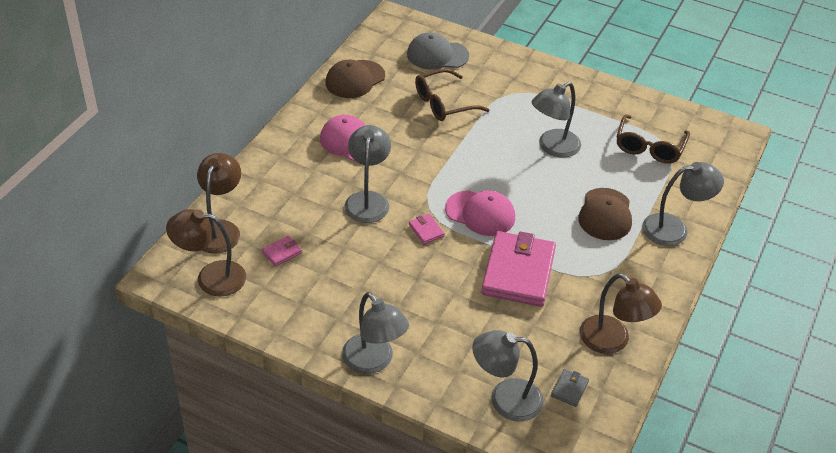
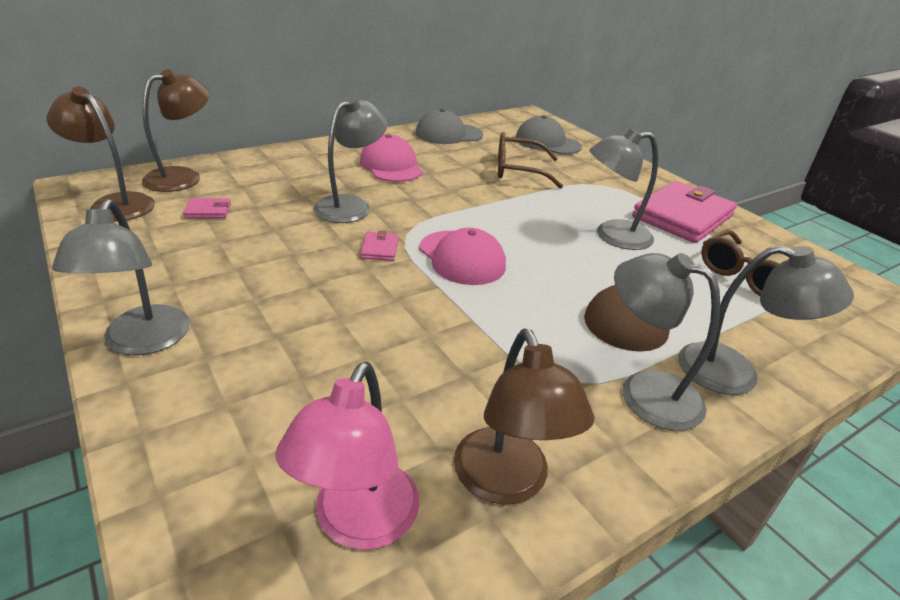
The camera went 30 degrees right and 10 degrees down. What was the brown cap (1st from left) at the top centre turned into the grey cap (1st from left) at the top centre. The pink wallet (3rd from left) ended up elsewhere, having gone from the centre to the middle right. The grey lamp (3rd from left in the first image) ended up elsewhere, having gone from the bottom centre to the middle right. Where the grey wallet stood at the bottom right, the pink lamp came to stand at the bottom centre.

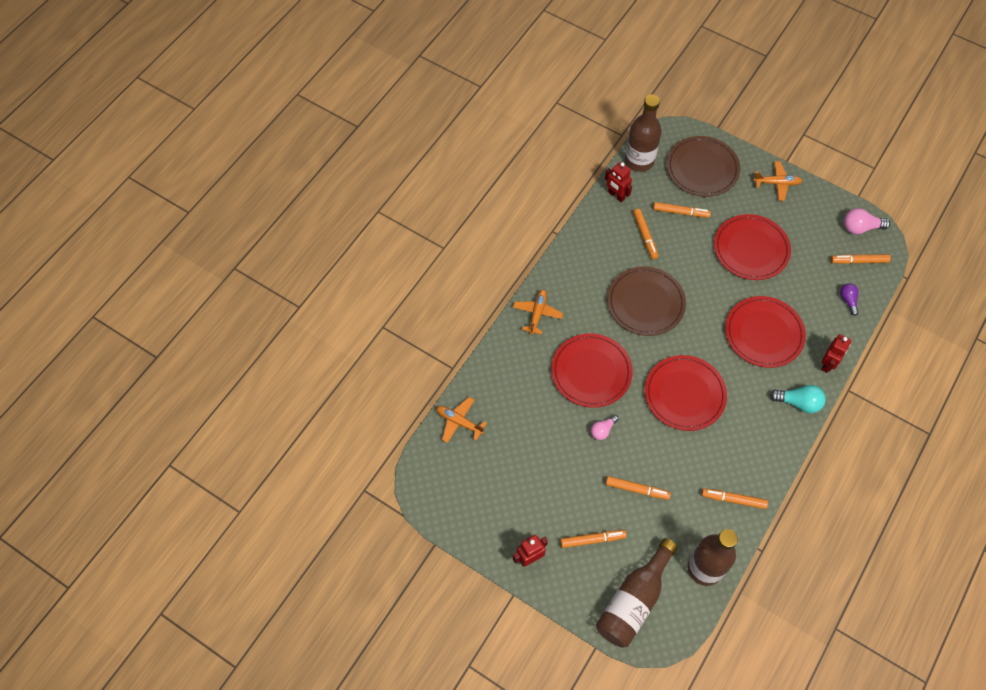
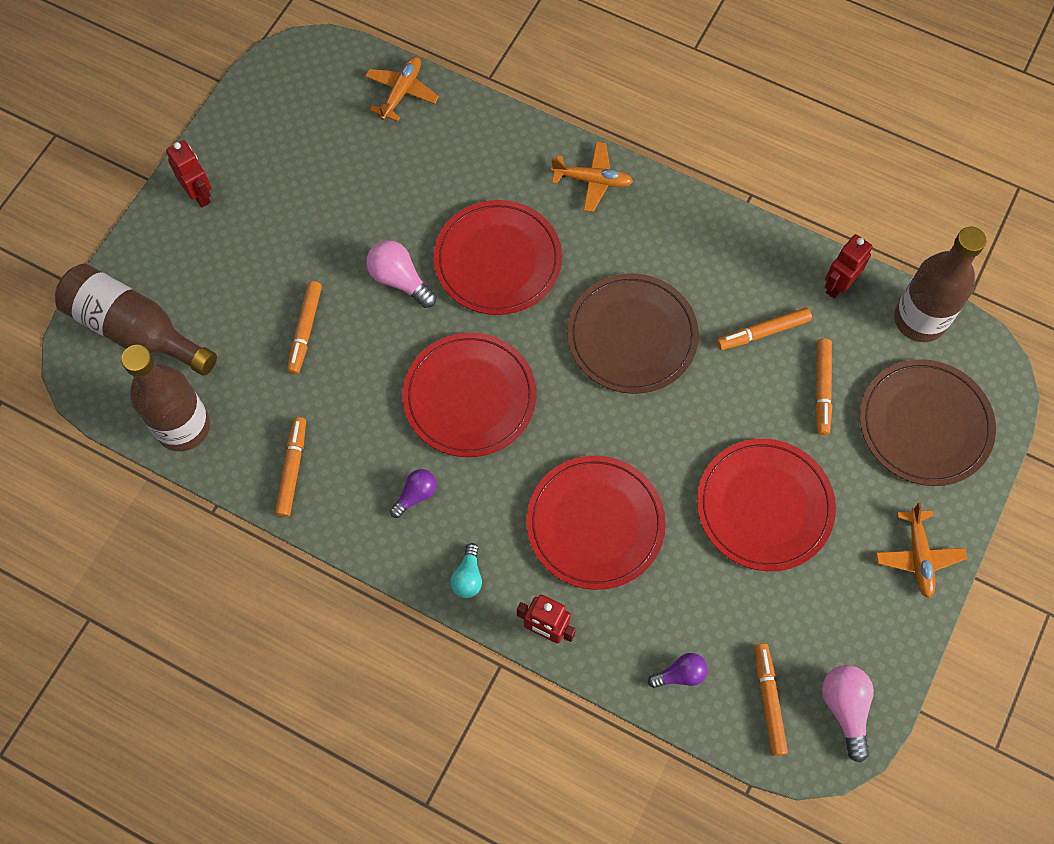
The camera went 85 degrees right and 5 degrees up. The size of the turquoise light bulb at the middle right changed by a factor of 0.65. The size of the pink light bulb (1st from left) at the centre changed by a factor of 1.53. The second view lost the orange marker (1st from left) at the bottom centre. The second view gained the purple light bulb (1st from left) at the centre.

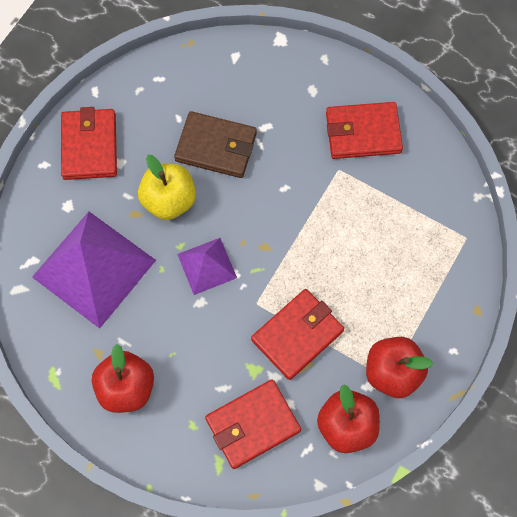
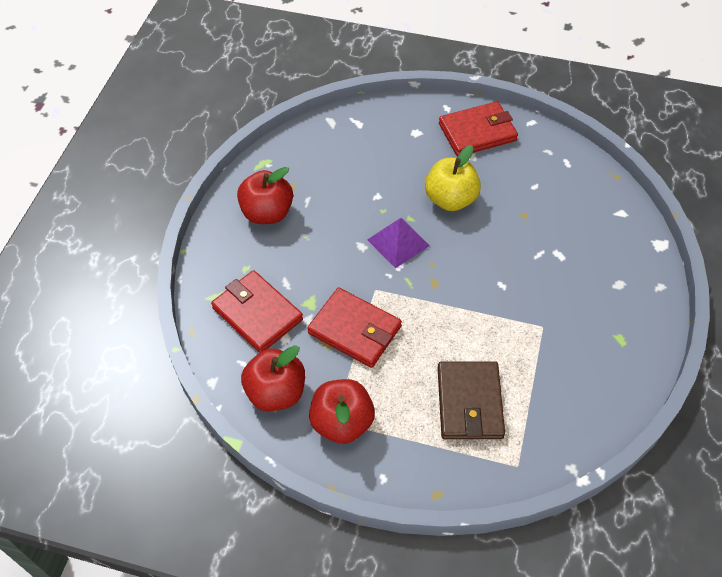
The camera went 75 degrees right and 15 degrees down. The second view lost the red wallet (4th from left) at the top right. The brown wallet ended up elsewhere, having gone from the top centre to the bottom centre. The second view lost the purple pyramid (1st from left) at the middle left.

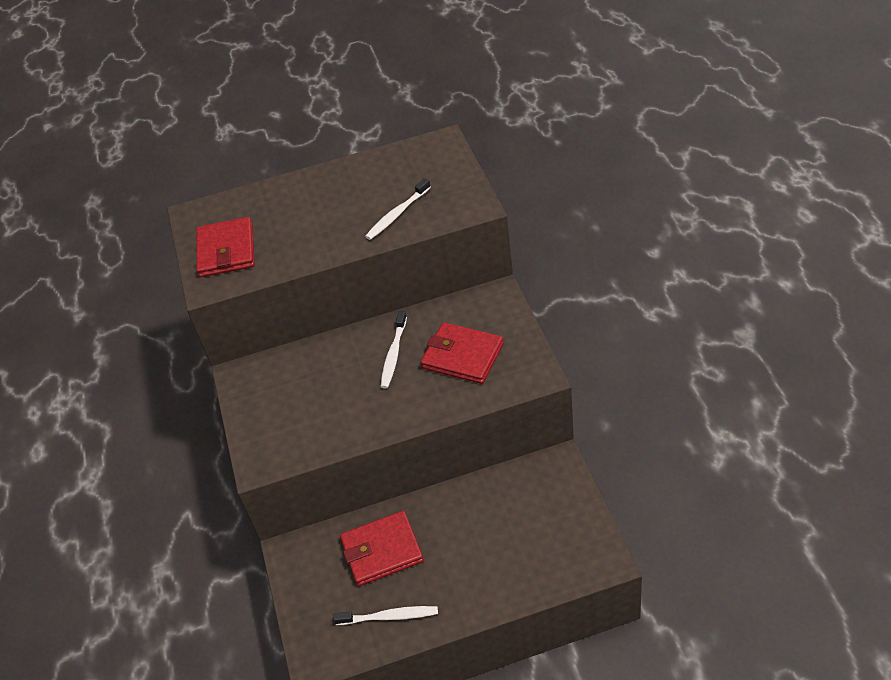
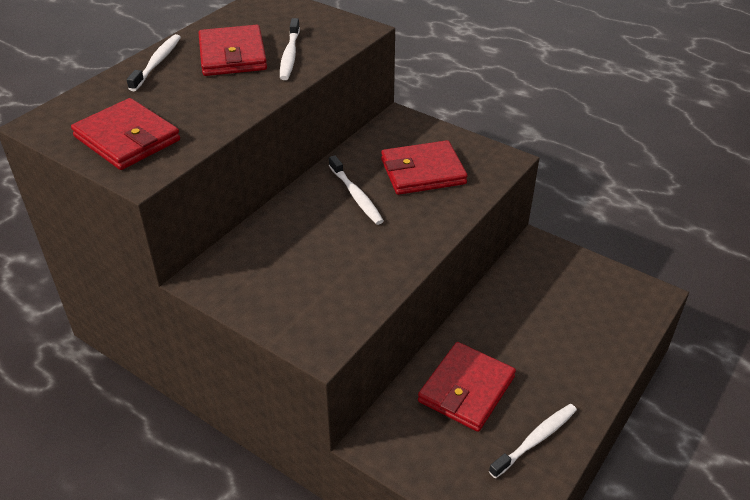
The camera went 45 degrees left and 5 degrees down. The second view gained the red wallet (2nd from left) at the top left. The second view gained the white toothbrush (1st from left) at the top left.

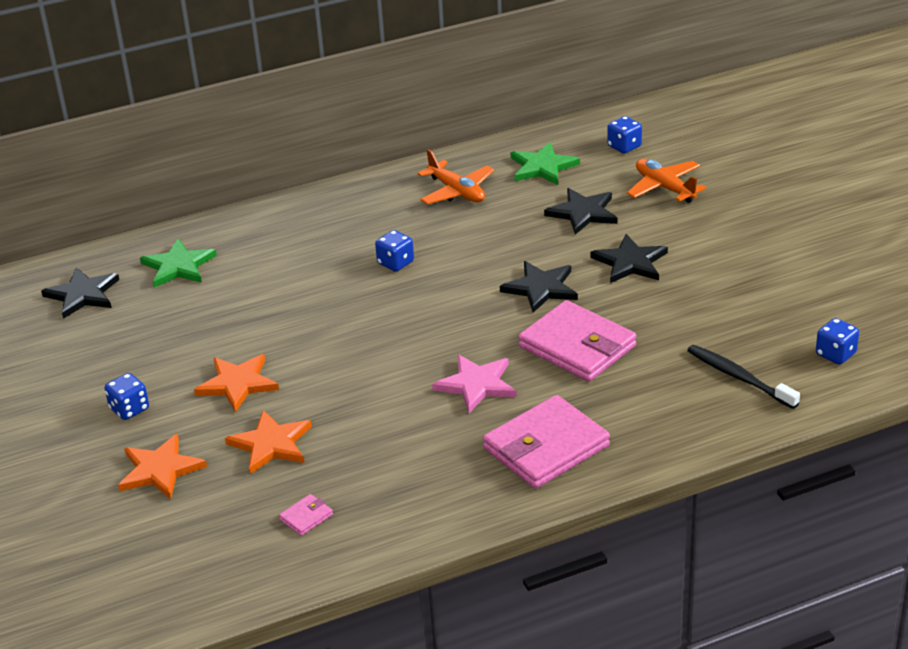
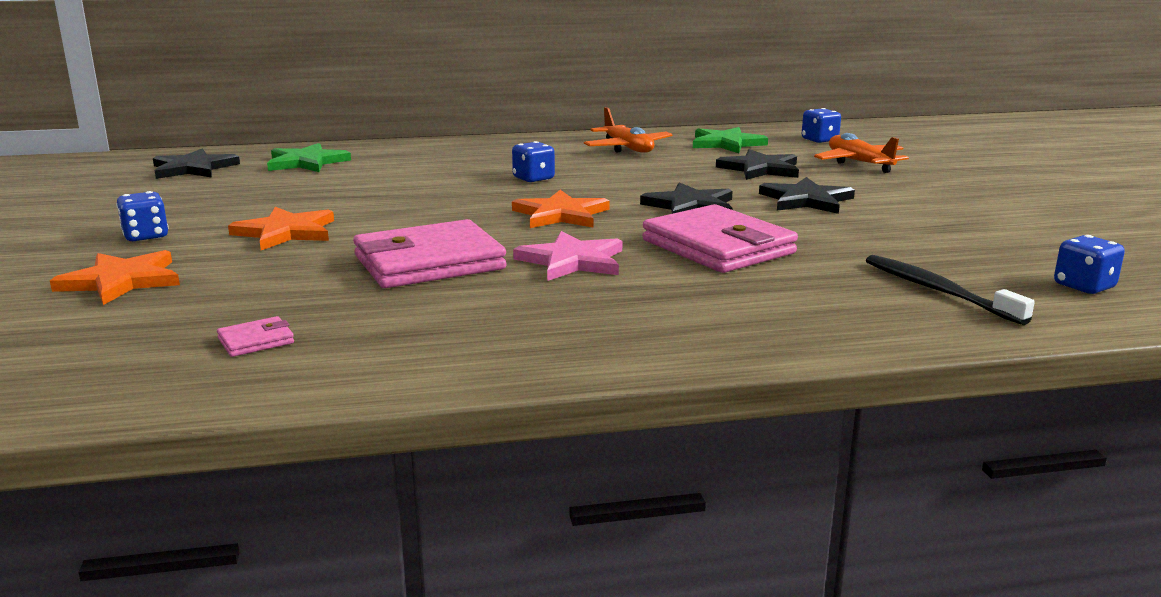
The camera went 10 degrees right and 15 degrees down. The pink wallet (2nd from left) ended up elsewhere, having gone from the bottom centre to the centre. The orange star (3rd from left) ended up elsewhere, having gone from the bottom left to the centre.

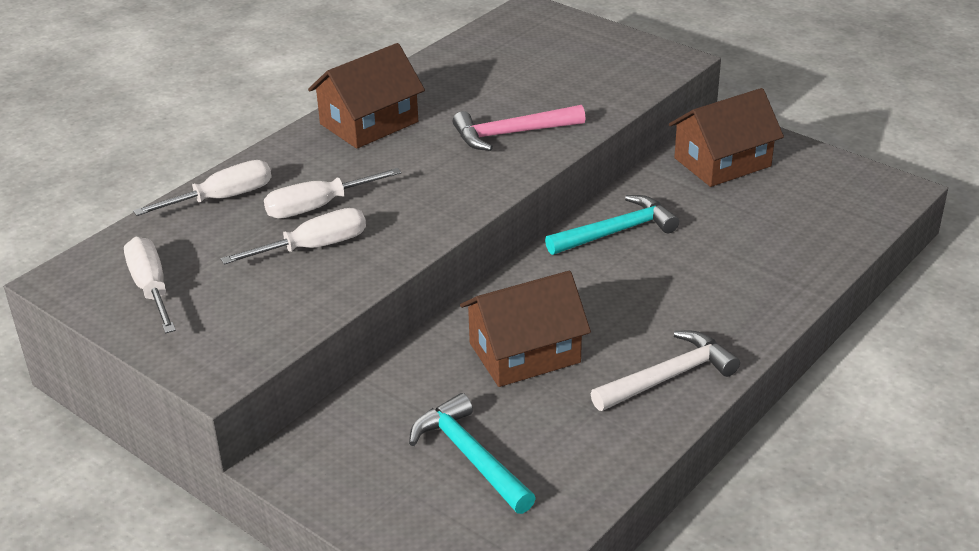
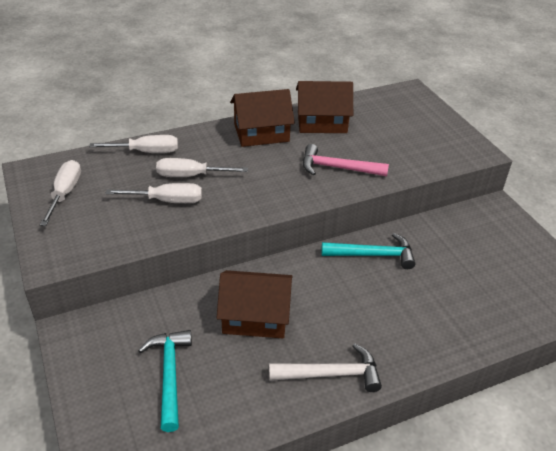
The camera went 25 degrees right and 5 degrees up. The brown house (3rd from left) ended up elsewhere, having gone from the top right to the top centre.

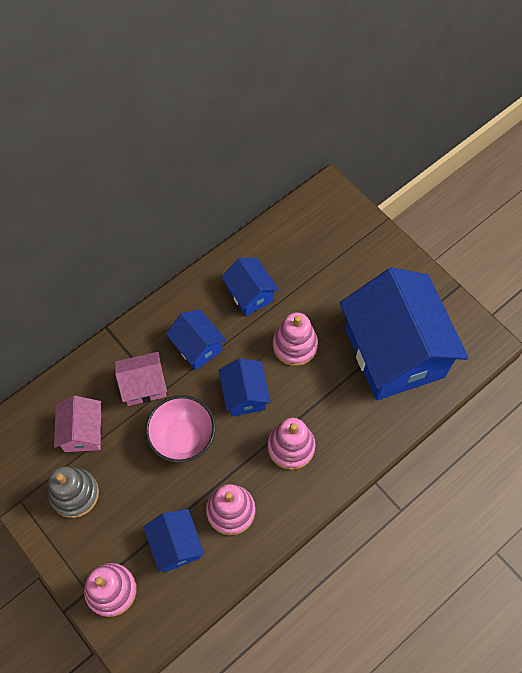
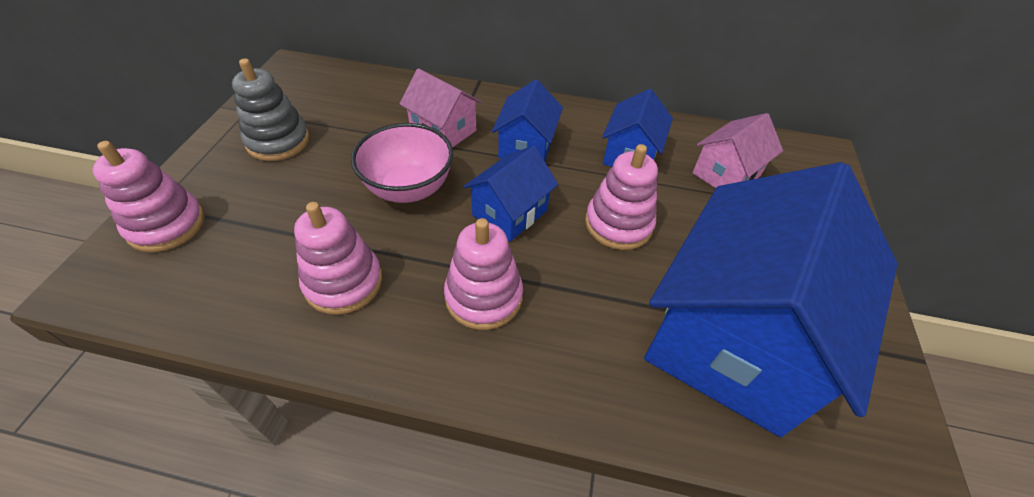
The camera went 50 degrees right and 15 degrees down. The pink house (1st from left in the first image) ended up elsewhere, having gone from the middle left to the top right. The second view lost the blue house (1st from left) at the bottom left.

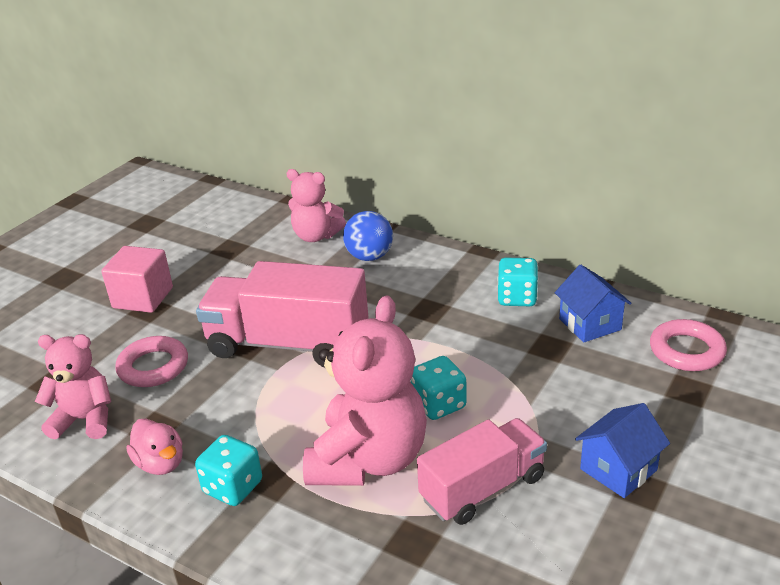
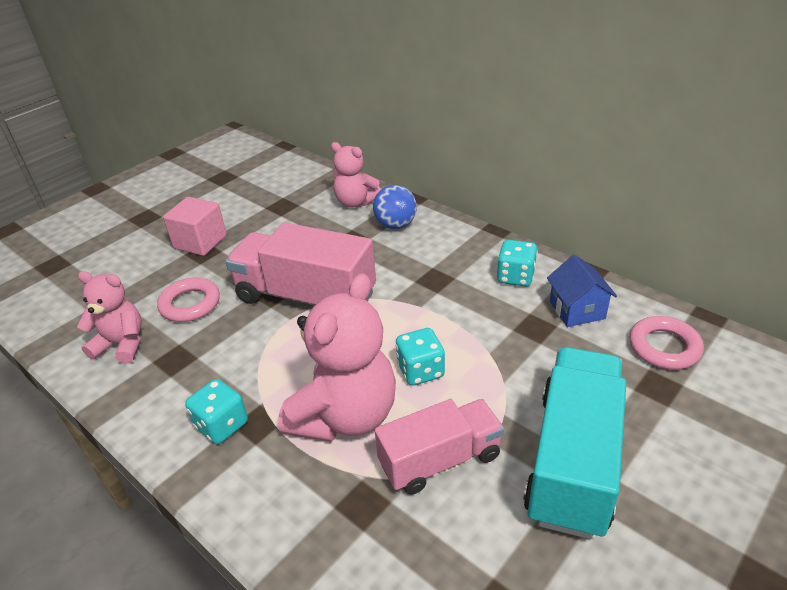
The camera went 10 degrees right and 5 degrees up. Where the blue house (2nd from left) stood at the bottom right, the turquoise truck came to stand at the bottom right. The second view lost the pink duck at the bottom left.

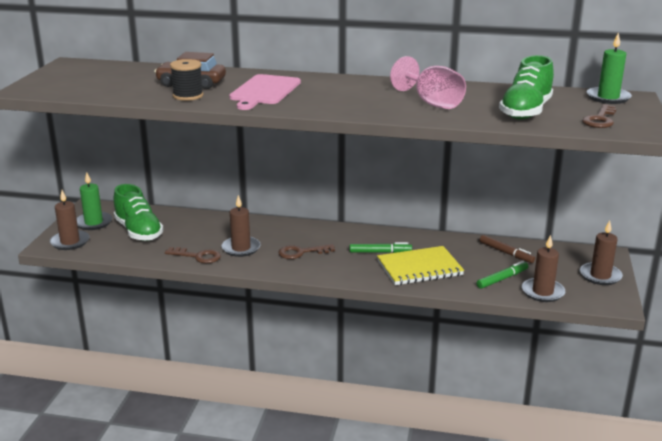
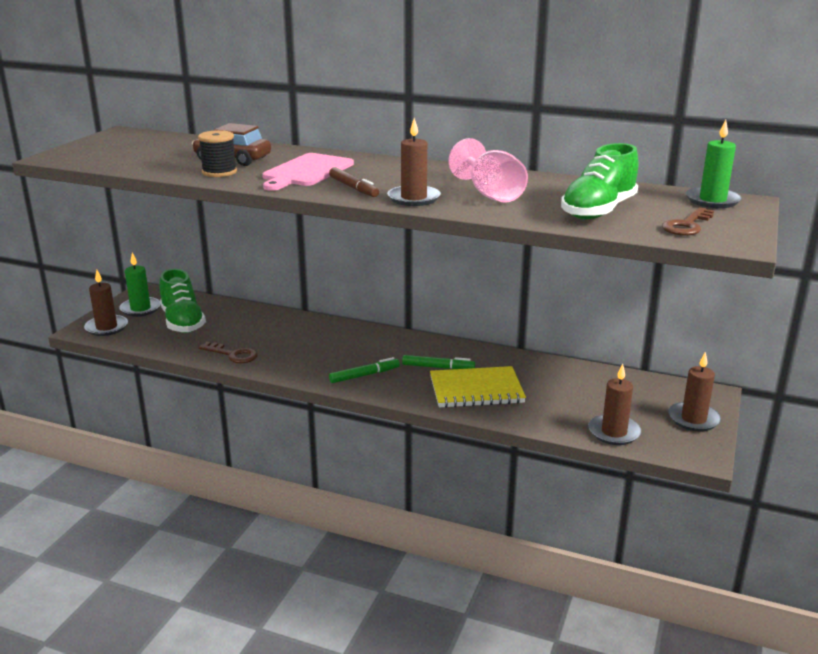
The camera went 10 degrees right and 0 degrees up. The brown candle (2nd from left) ended up elsewhere, having gone from the centre to the top centre. The brown marker ended up elsewhere, having gone from the middle right to the top centre. The second view lost the brown key (2nd from left) at the centre. The green marker (2nd from left in the first image) ended up elsewhere, having gone from the middle right to the centre.

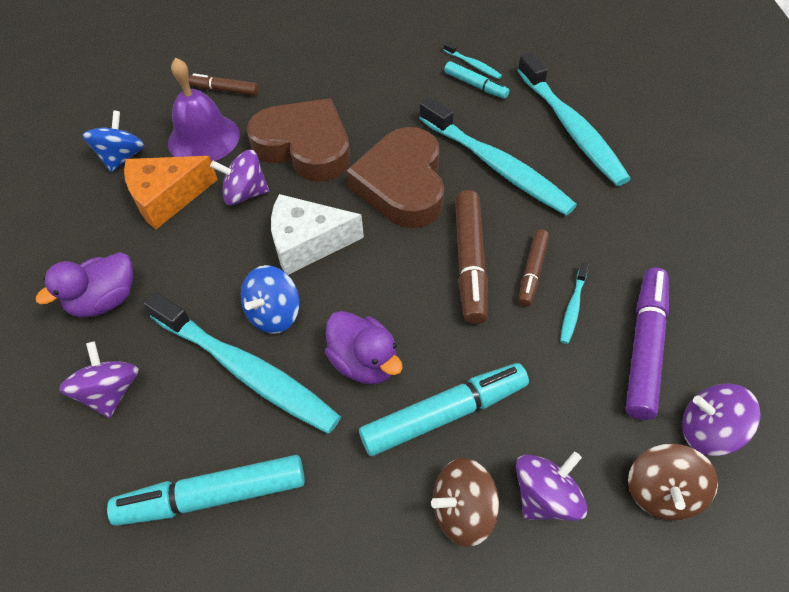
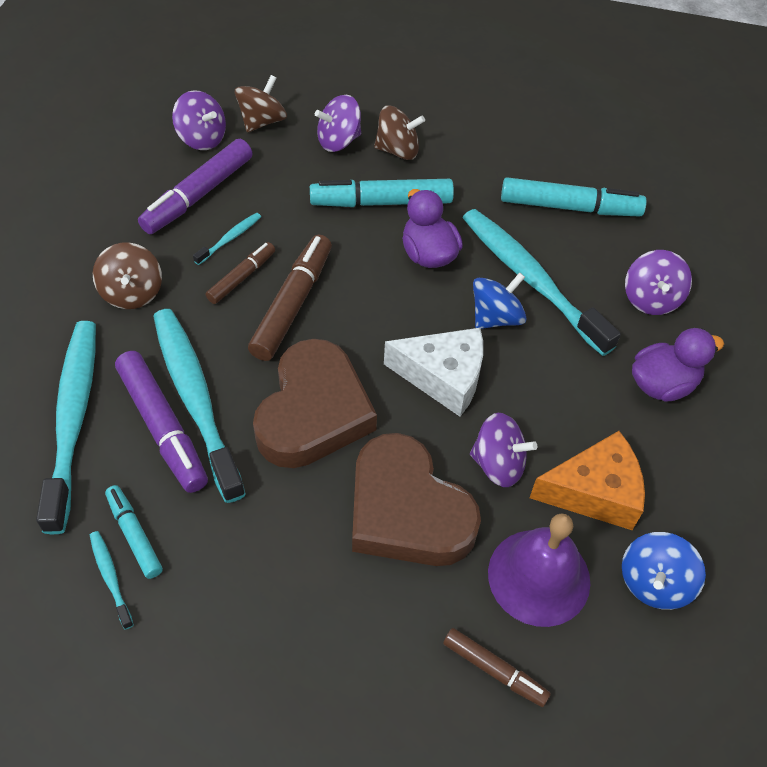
The camera went 165 degrees left and 0 degrees up. The second view gained the brown spinning top (1st from left) at the middle left. The second view gained the purple marker (1st from left) at the middle left.

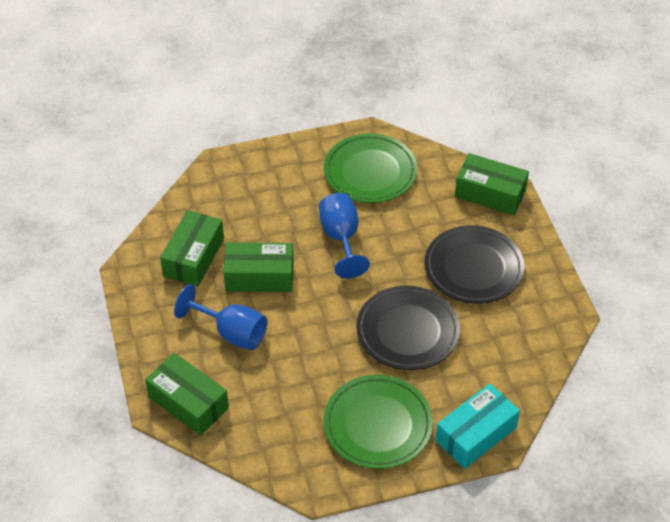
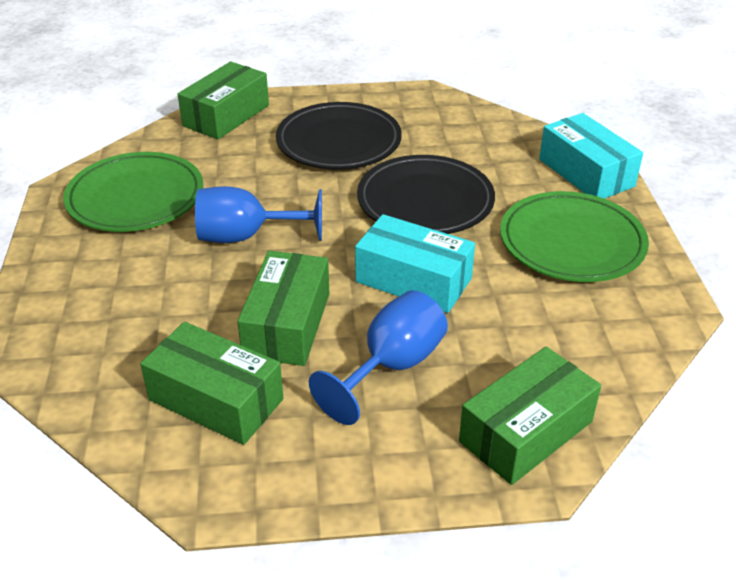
The camera went 80 degrees left and 10 degrees down. The second view gained the turquoise box (1st from left) at the centre.

